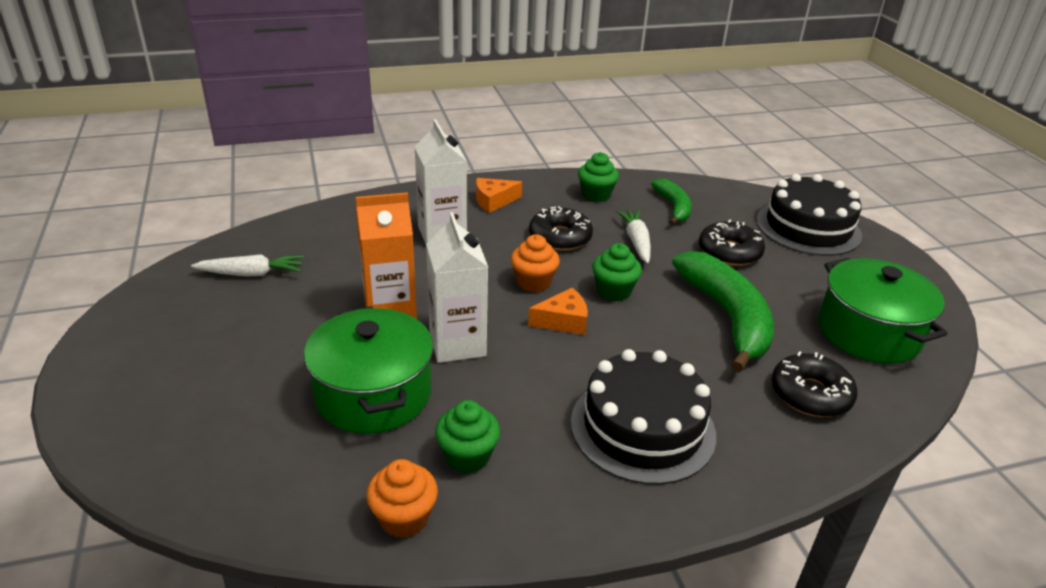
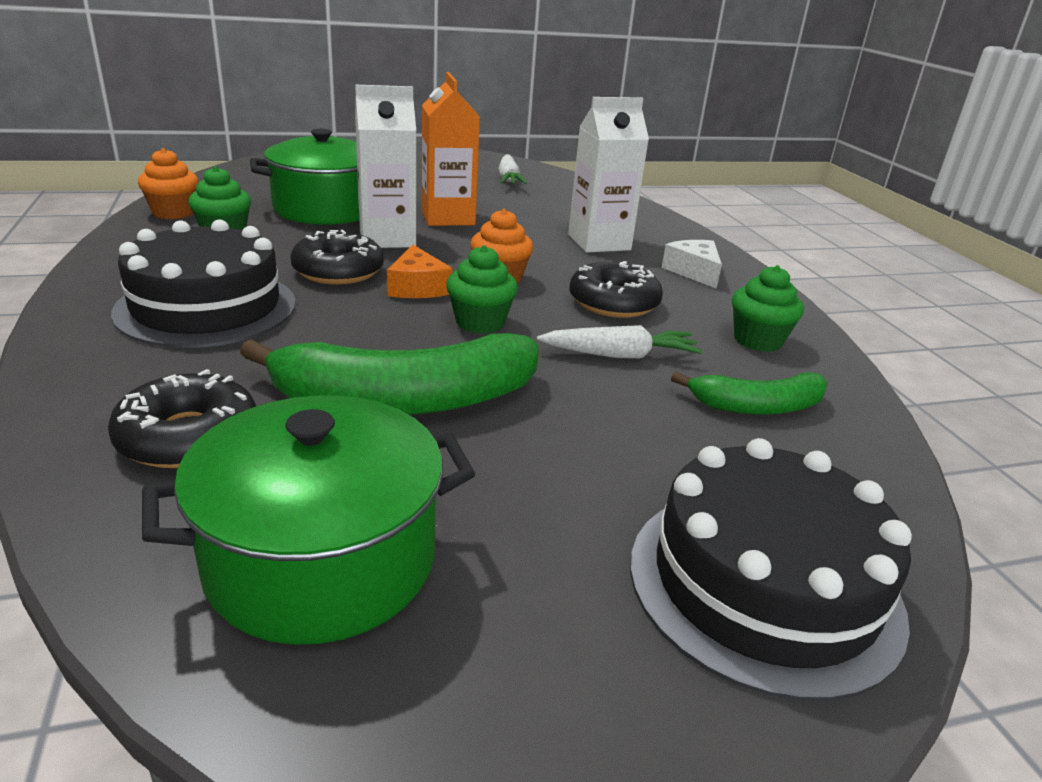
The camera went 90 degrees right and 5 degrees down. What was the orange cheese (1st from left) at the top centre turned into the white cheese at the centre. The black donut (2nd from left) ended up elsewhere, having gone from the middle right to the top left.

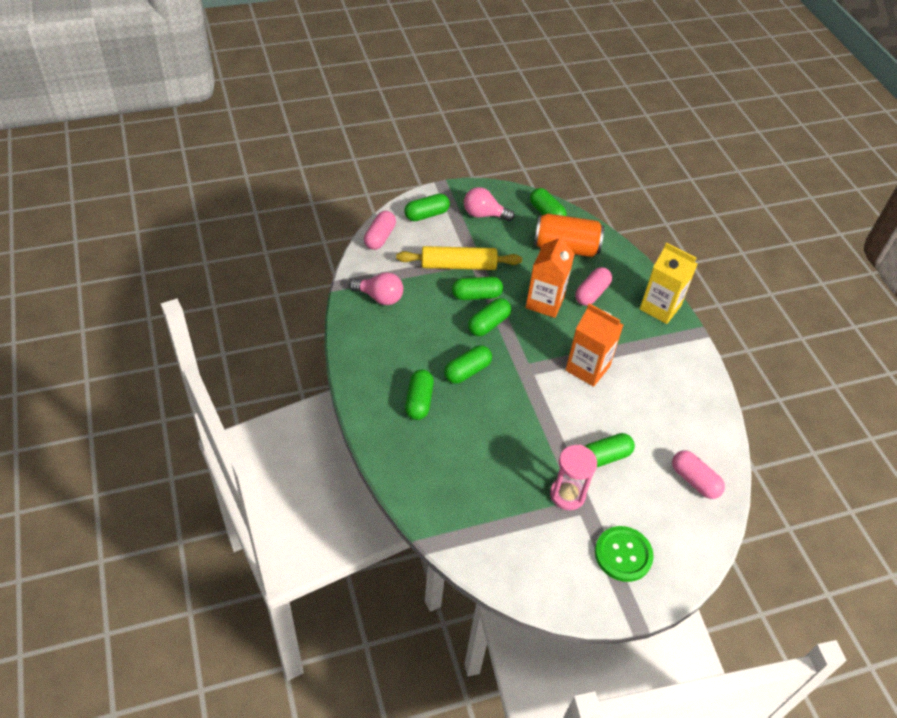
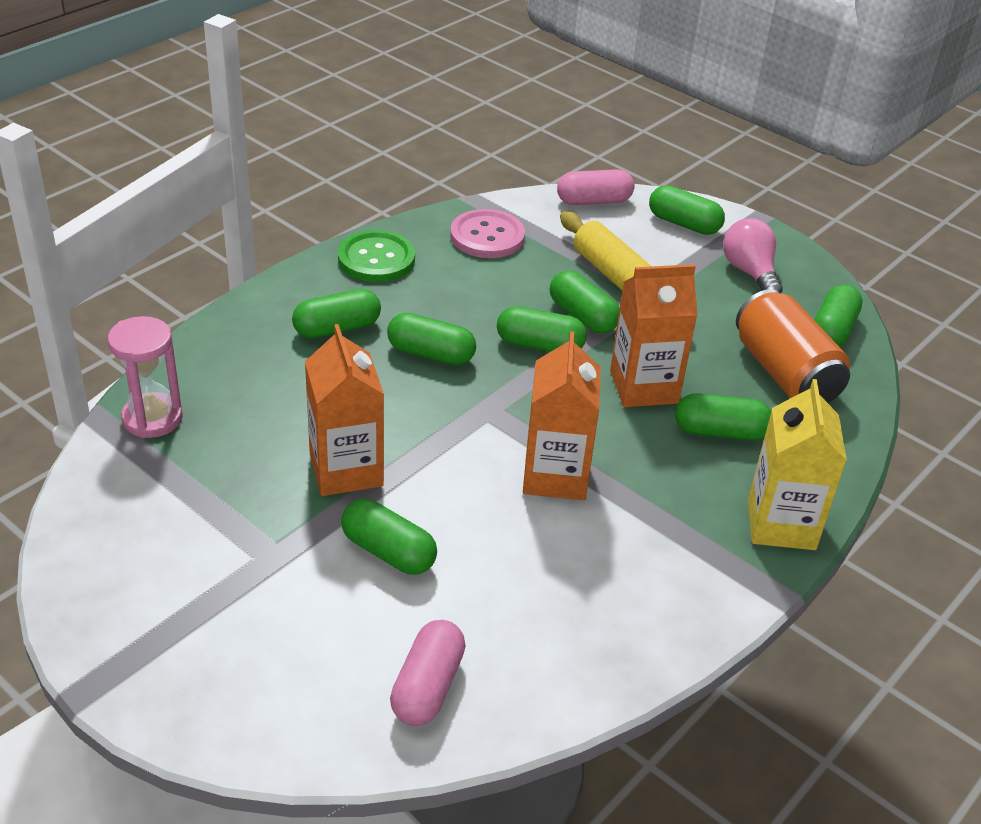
The camera went 60 degrees right and 10 degrees down. What was the pink capsule (2nd from left) at the centre turned into the green capsule (7th from left) at the middle right. Where the pink light bulb (1st from left) stood at the centre, the pink button came to stand at the top centre. The pink hourglass ended up elsewhere, having gone from the centre to the middle left. The green button ended up elsewhere, having gone from the bottom right to the top centre. The second view gained the orange carton (1st from left) at the centre.

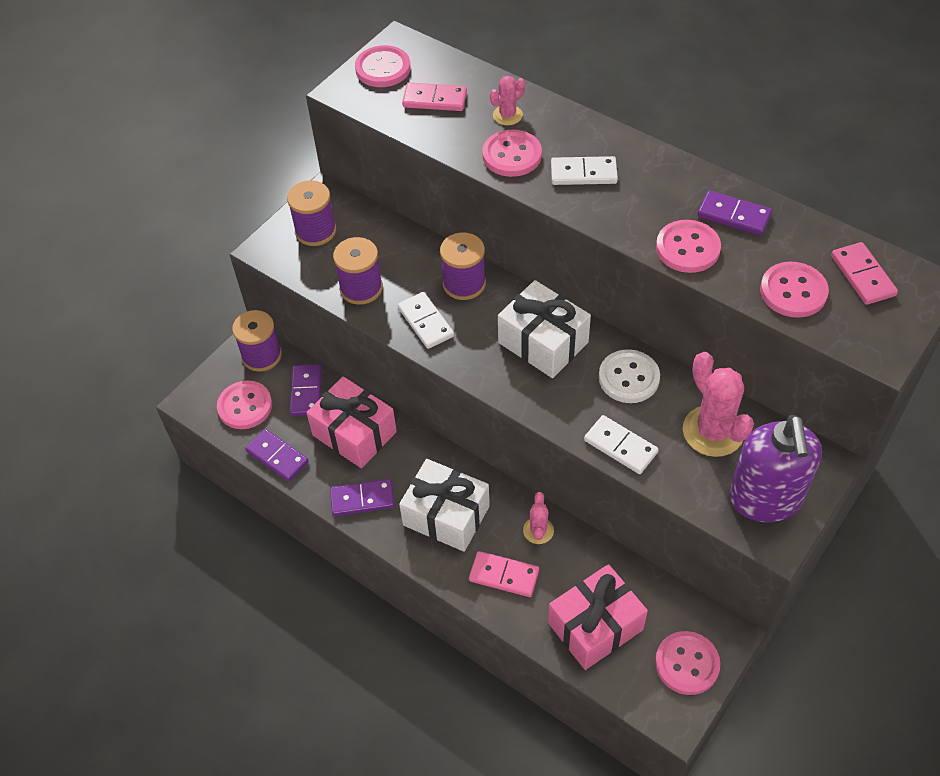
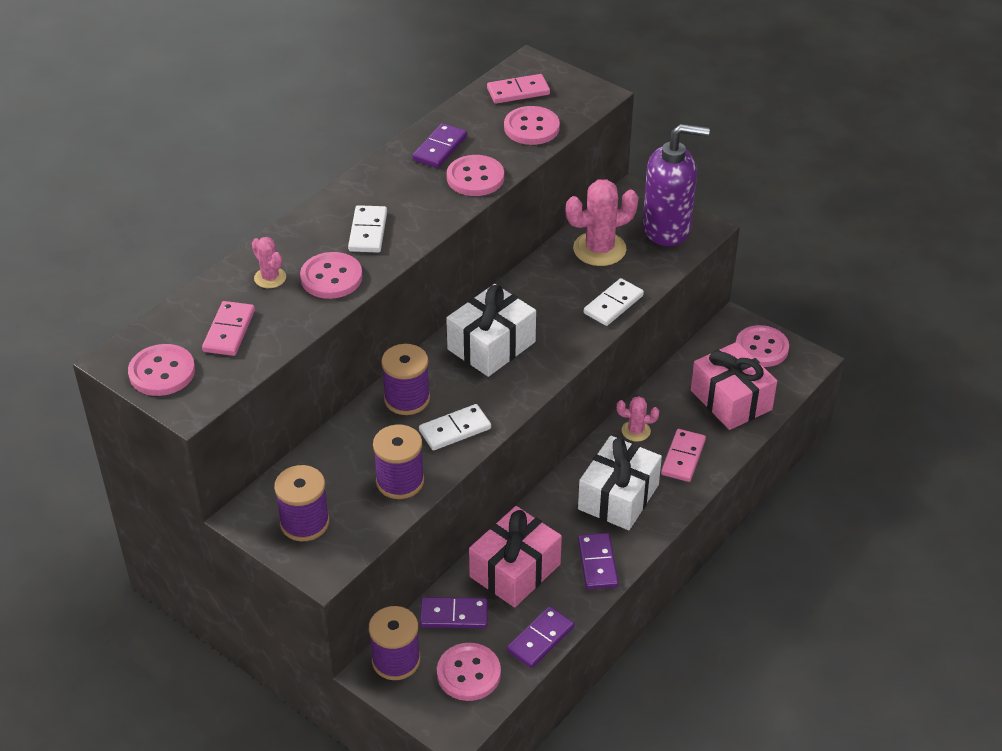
The camera went 90 degrees left and 10 degrees down. The second view lost the white button at the middle right.

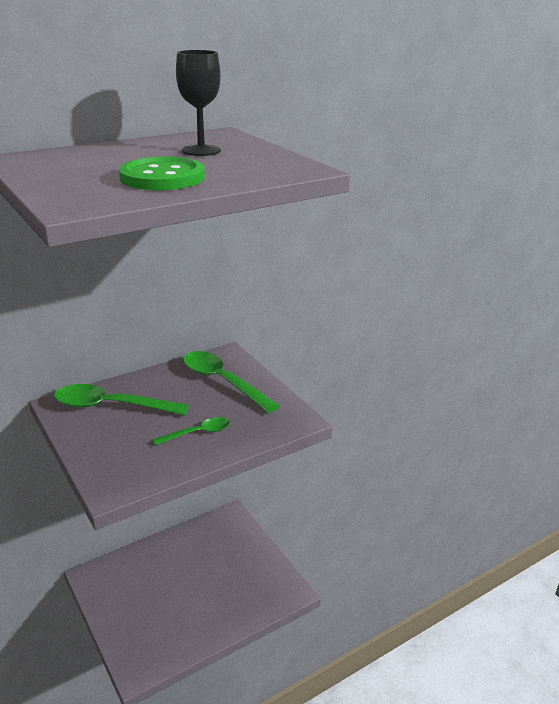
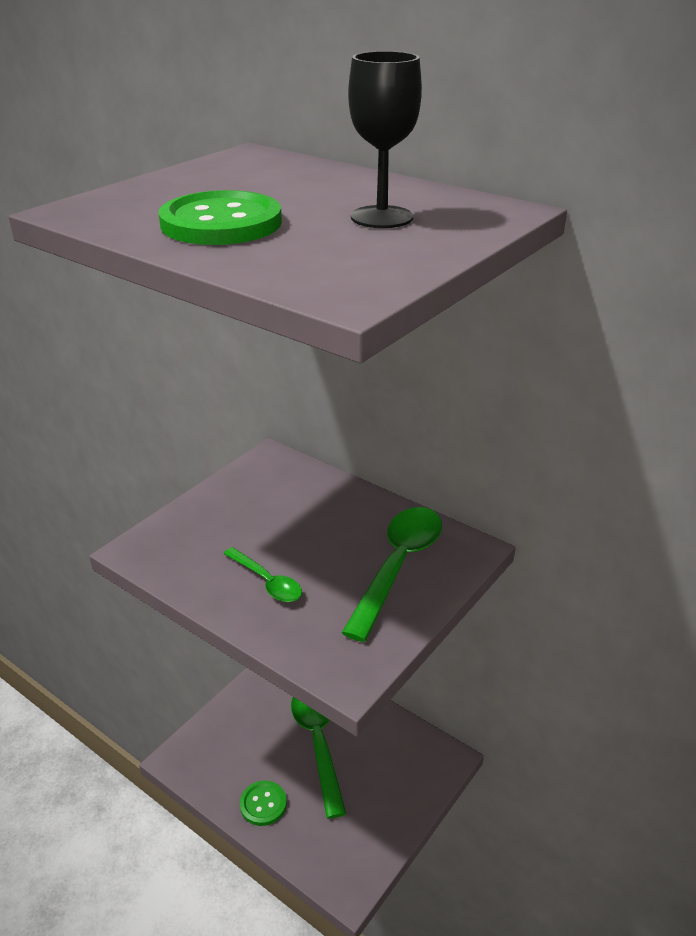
The camera went 70 degrees right and 5 degrees up. The green spoon (1st from left in the first image) ended up elsewhere, having gone from the middle left to the bottom centre. The second view gained the green button (2nd from left) at the bottom centre.

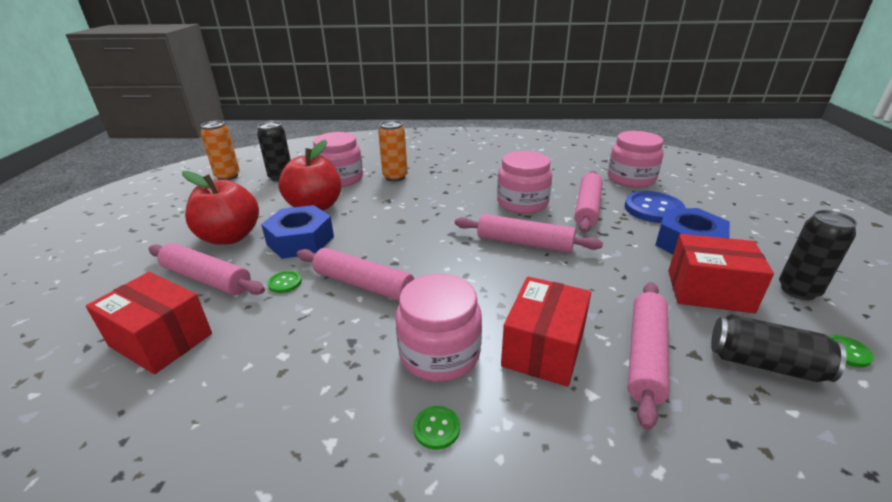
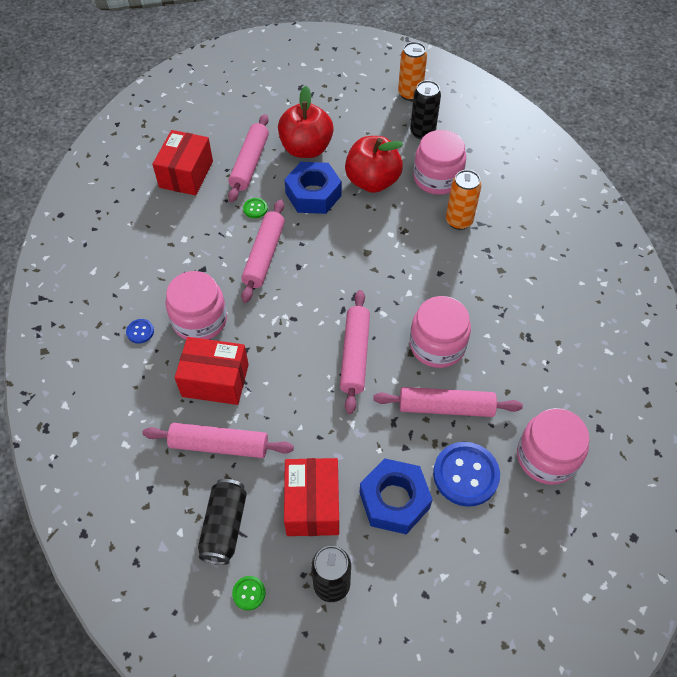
The camera went 75 degrees right and 25 degrees up. What was the green button (2nd from left) at the bottom centre turned into the blue button (1st from left) at the middle left.

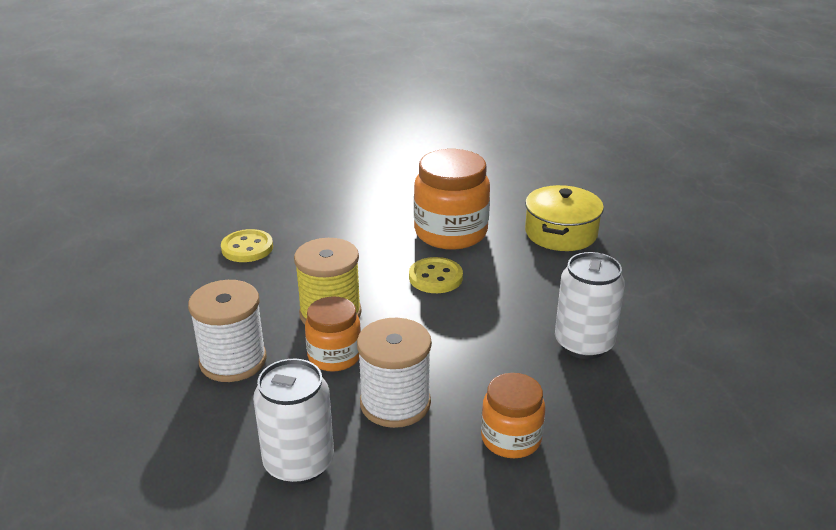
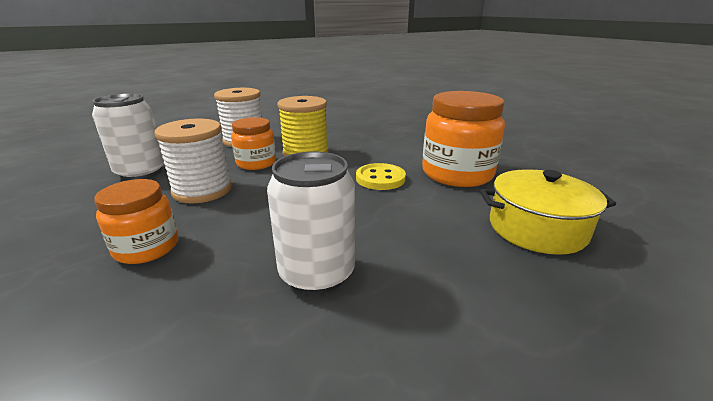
The camera went 70 degrees right and 5 degrees down. The second view lost the yellow button (1st from left) at the middle left.

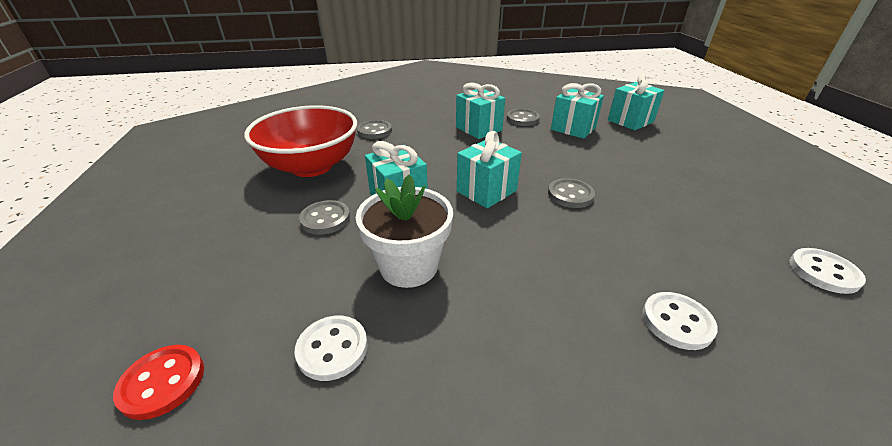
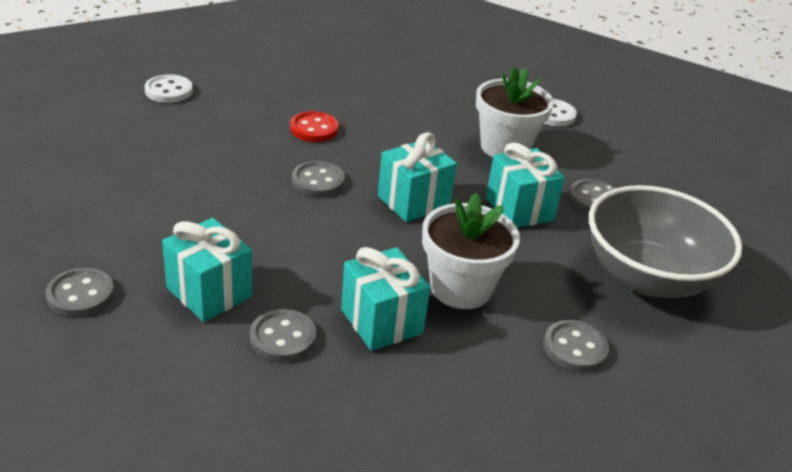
The camera went 175 degrees left and 0 degrees up. Where the turquoise gift (5th from left) stood at the top right, the grey button (1st from left) came to stand at the middle left. What was the red bowl at the top centre turned into the grey bowl at the middle right. The second view lost the white button (2nd from left) at the bottom right. The red button ended up elsewhere, having gone from the bottom left to the top centre. The second view gained the white flower pot (1st from left) at the centre.

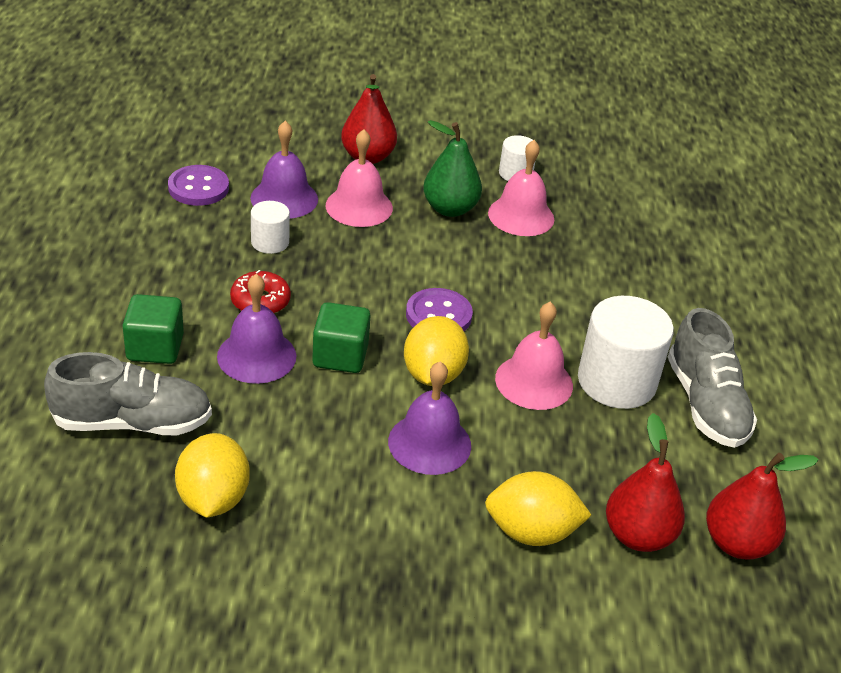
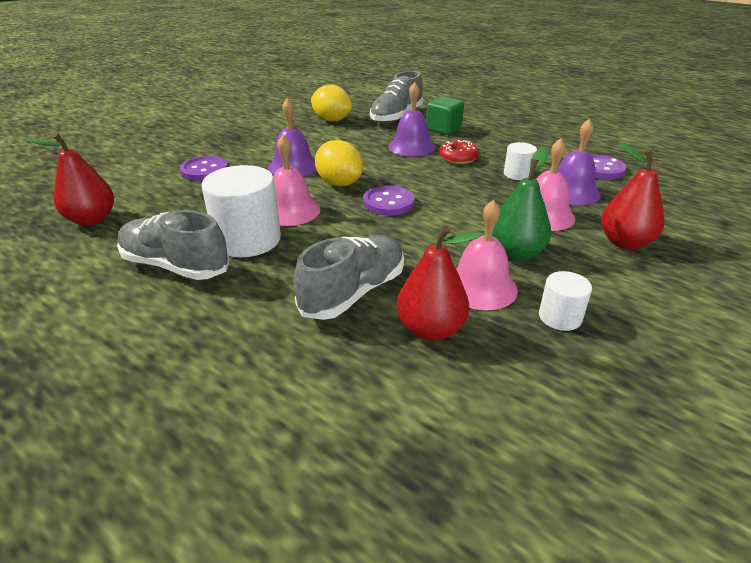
The camera went 130 degrees right and 5 degrees down. The second view lost the green cube (2nd from left) at the centre. The red pear (2nd from left) ended up elsewhere, having gone from the bottom right to the centre. Where the yellow lemon (3rd from left) stood at the bottom centre, the purple button (1st from left) came to stand at the top left. The second view gained the grey shoe (2nd from left) at the centre.

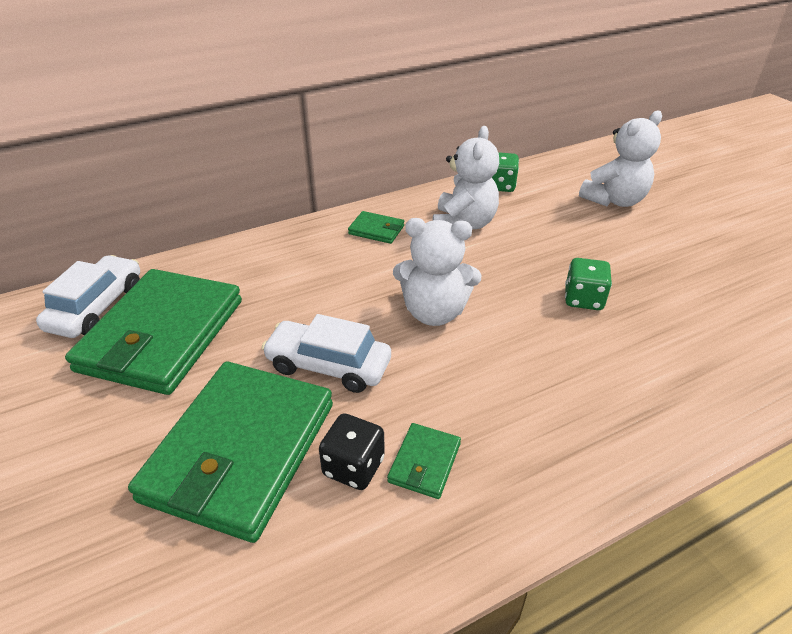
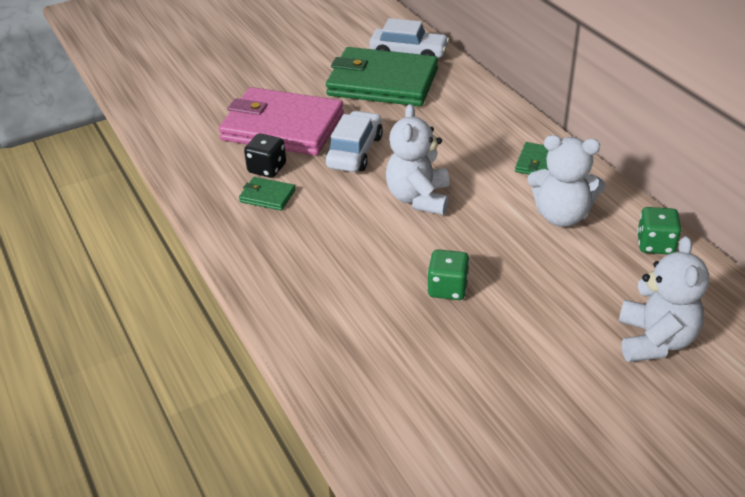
The camera went 90 degrees right and 0 degrees up. The white teddy bear (3rd from left) at the top right ended up facing another way, 135 degrees counterclockwise from before. What was the green wallet (2nd from left) at the bottom left turned into the pink wallet at the top centre.

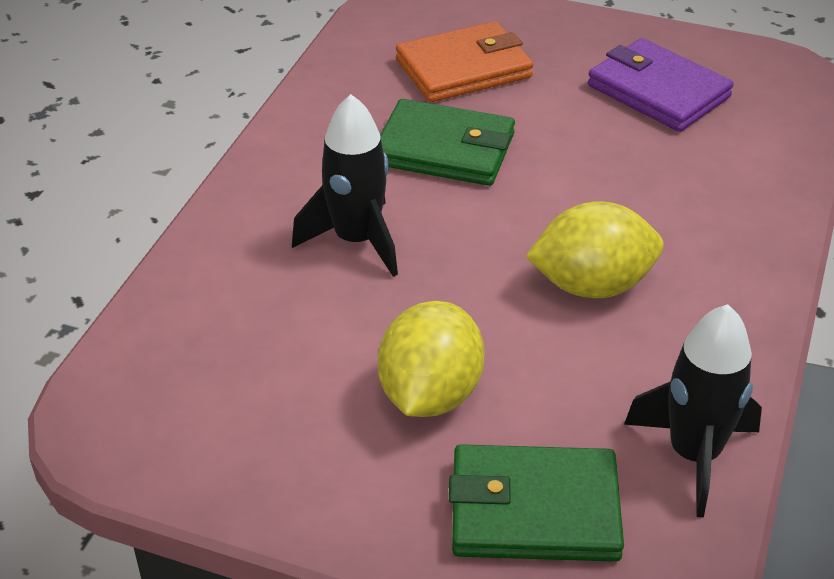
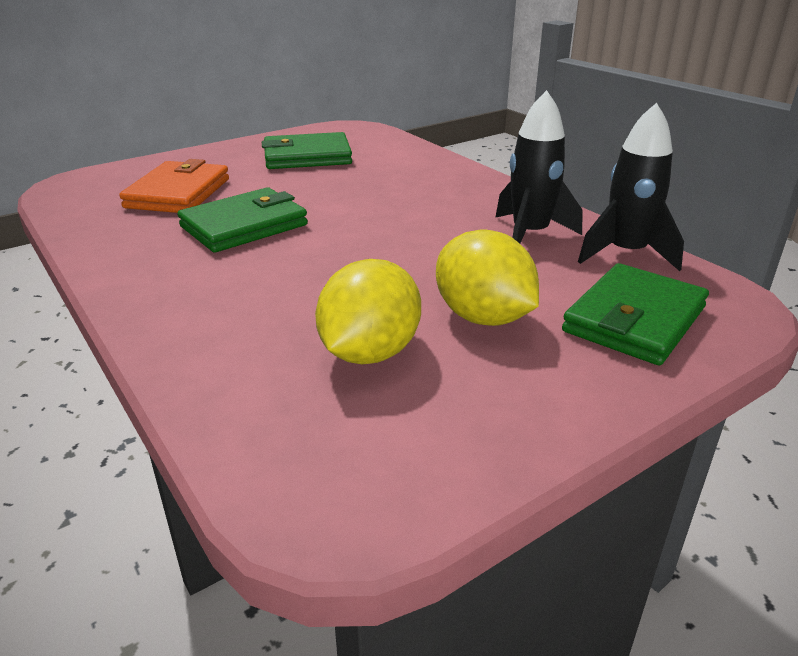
The camera went 55 degrees left and 10 degrees down. What was the purple wallet at the top right turned into the green wallet (2nd from left) at the top centre. The black rocket (1st from left) ended up elsewhere, having gone from the top centre to the top right. The yellow lemon (2nd from left in the first image) ended up elsewhere, having gone from the middle right to the centre.

